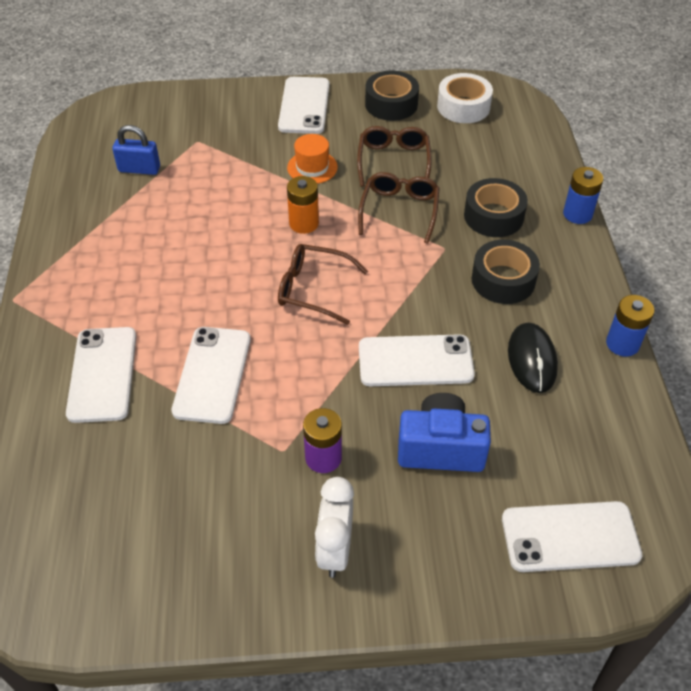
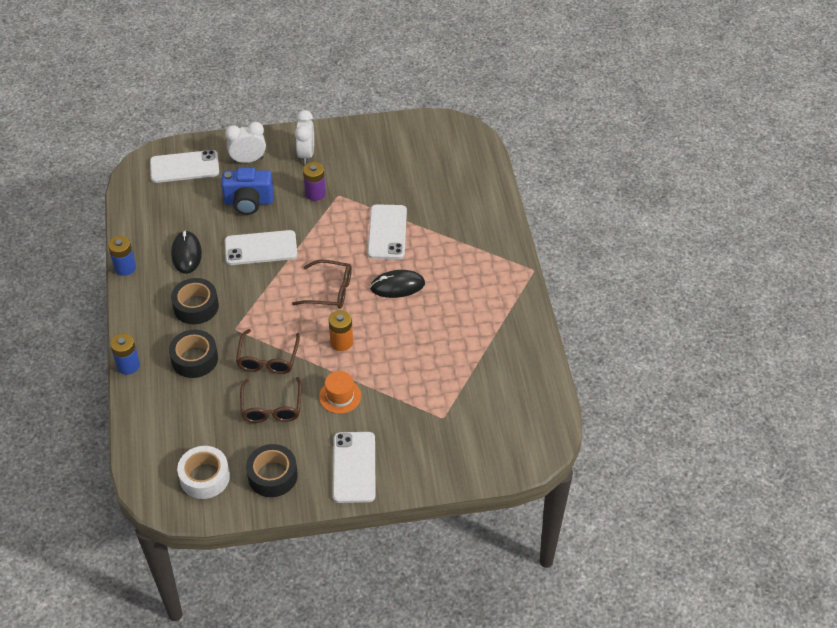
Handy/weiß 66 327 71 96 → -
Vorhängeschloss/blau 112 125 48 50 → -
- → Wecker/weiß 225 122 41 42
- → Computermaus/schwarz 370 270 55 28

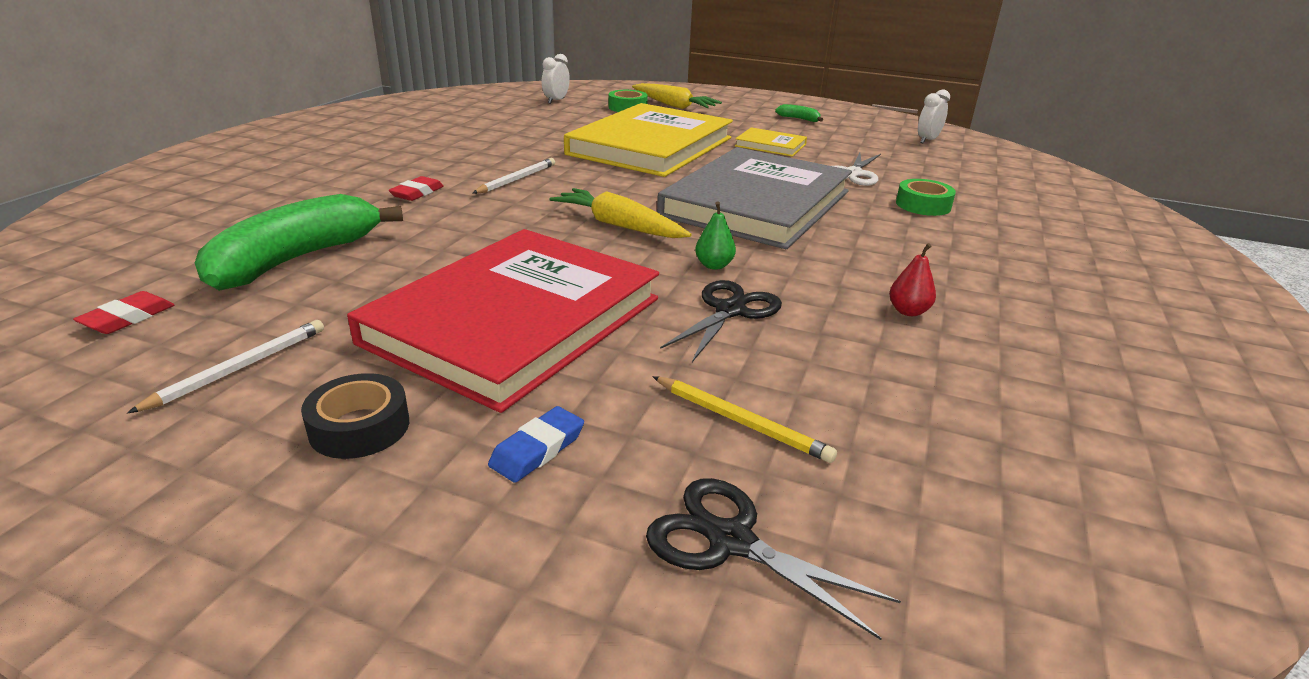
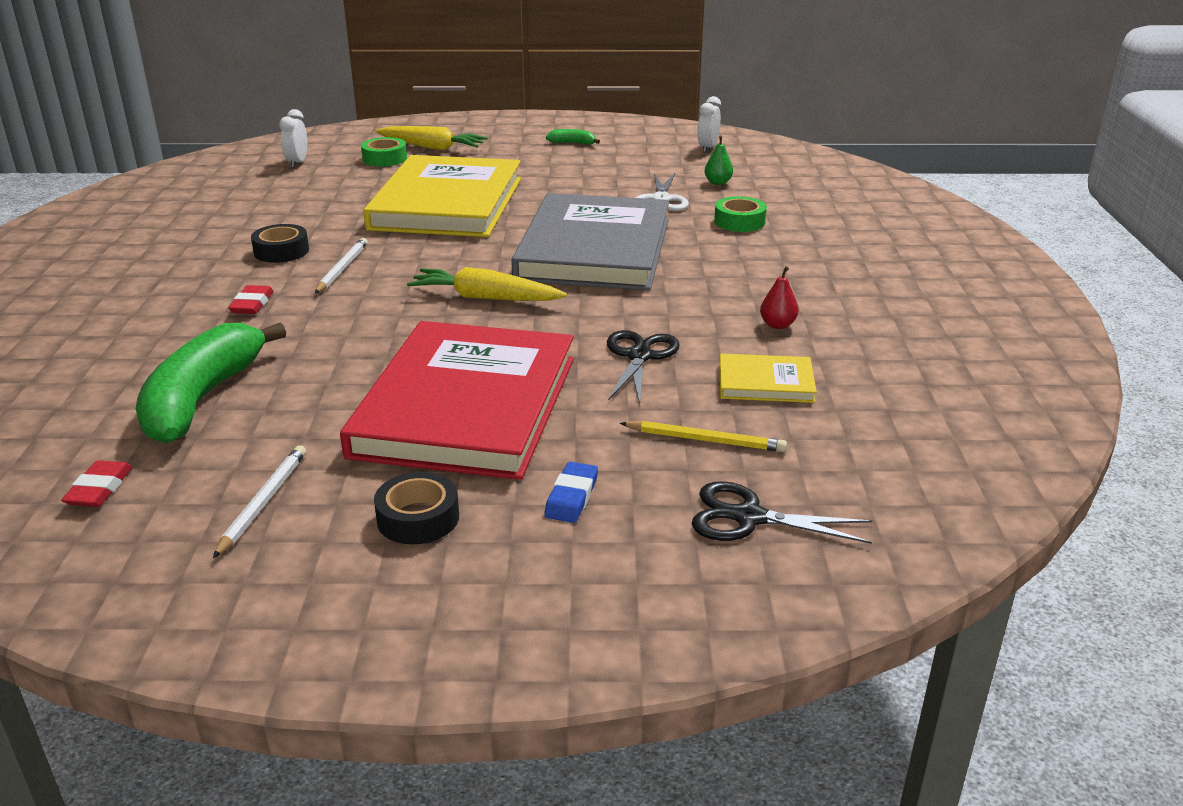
- → Klebeband/schwarz 251 224 58 39
Birne/grün 695 201 41 69 → Birne/grün 705 135 28 50, shifted
Buch/gelb 735 127 72 30 → Buch/gelb 719 353 98 50, shifted

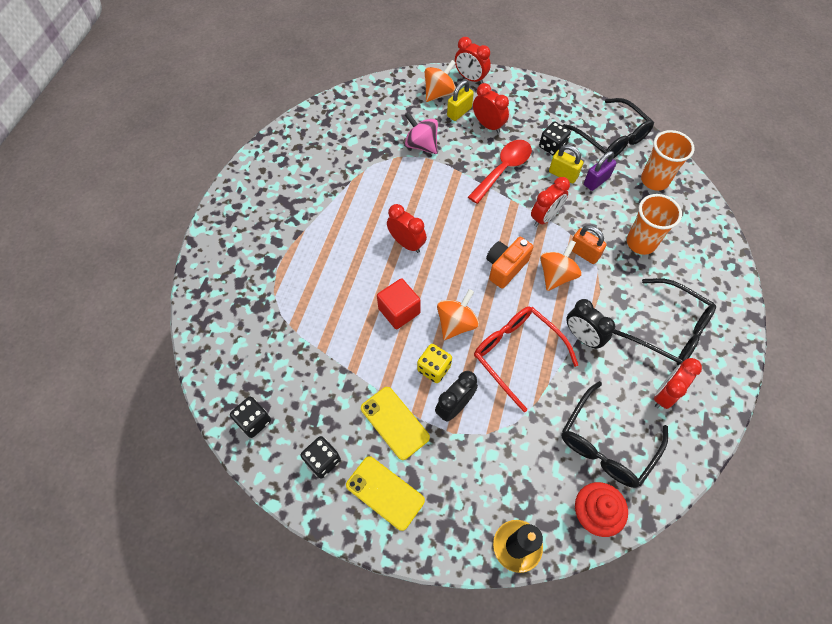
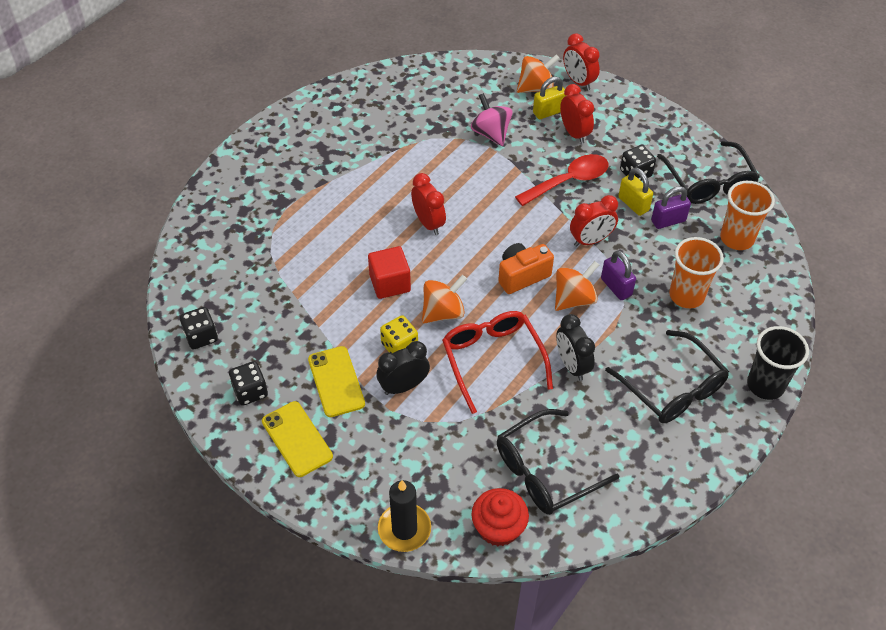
Wecker/rot 654 358 48 51 → -
- → Becher/schwarz 747 326 62 74
Vorhängeschloss/orange 572 225 34 39 → Vorhängeschloss/lila 601 250 35 50

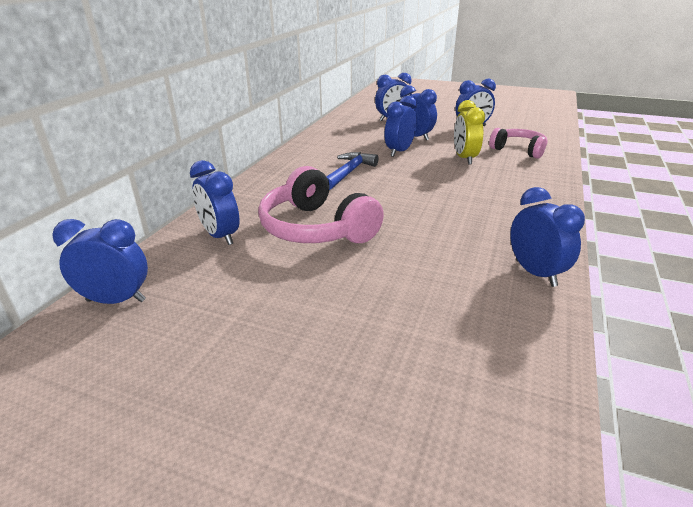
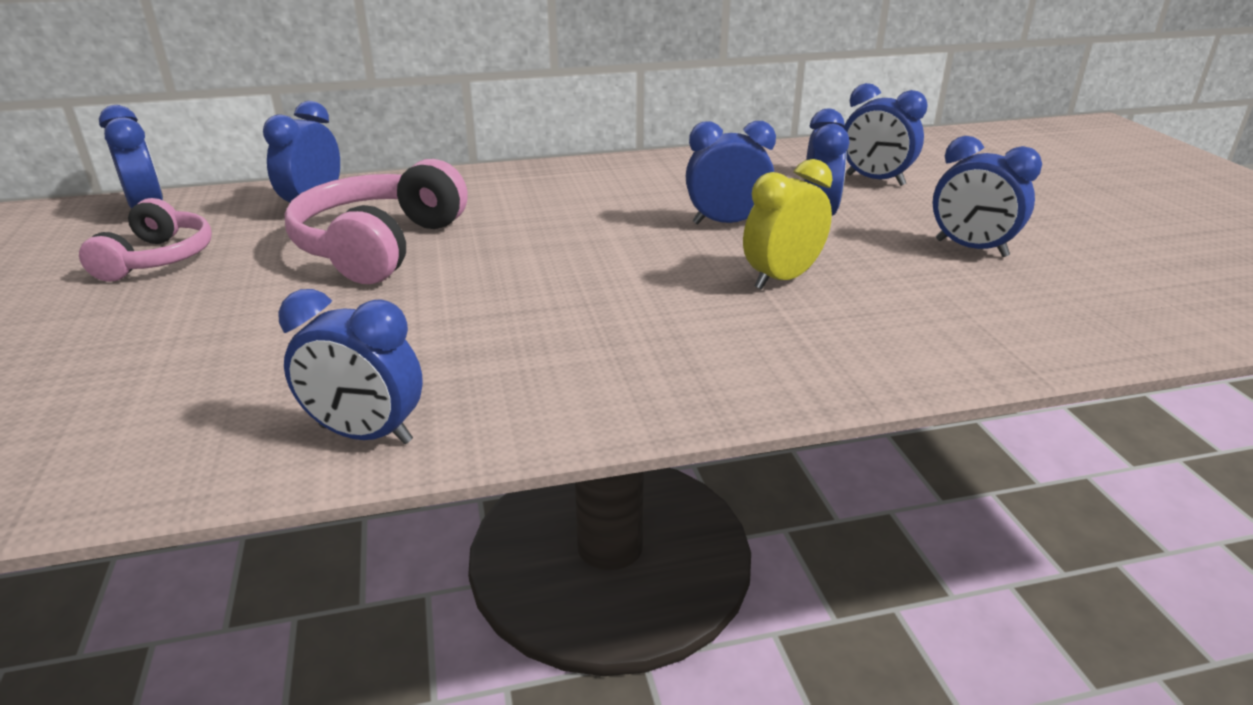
Hammer/blau 326 152 53 38 → -
Kopfhörer/rosa 489 128 59 31 → Kopfhörer/rosa 79 198 133 84, shifted
Wecker/blau 510 187 75 100 → Wecker/blau 278 289 145 155, 75 degrees clockwise

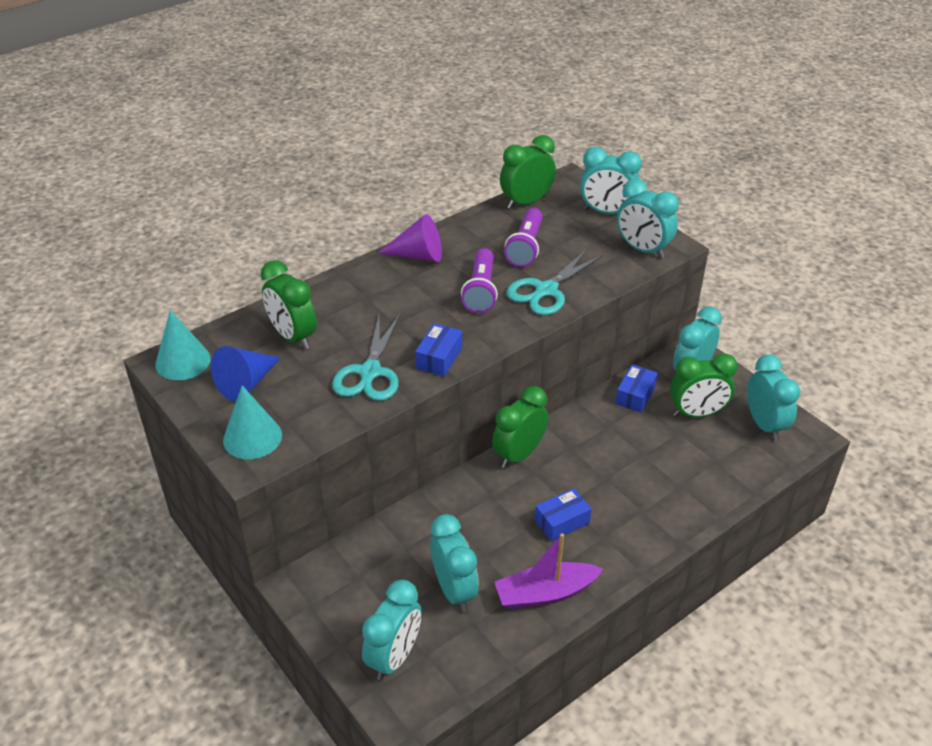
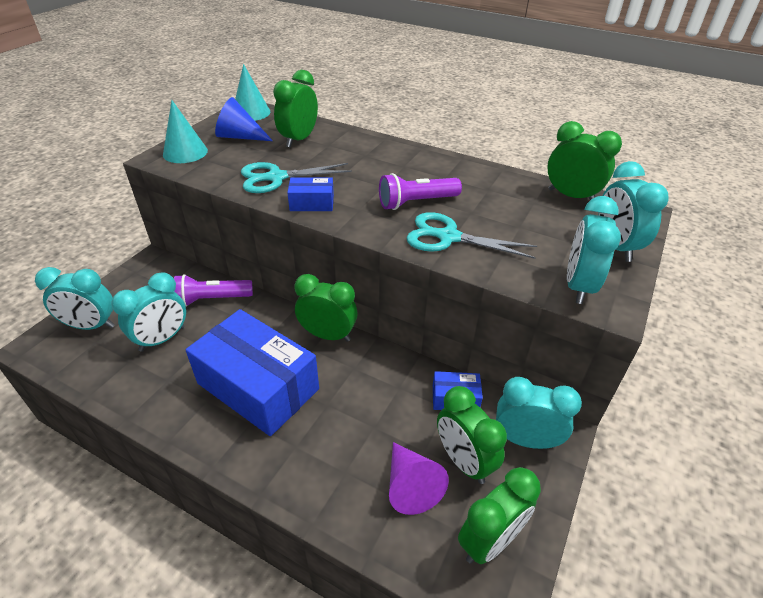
Boot/lila 494 533 109 77 → -
Kegel/lila 378 214 64 48 → Kegel/lila 389 442 60 73, shifted
Taschenlampe/lila 504 208 39 59 → Taschenlampe/lila 174 274 79 33, shifted
Wecker/türkis 747 355 53 86 → Wecker/grün 458 467 83 97
Schachtel/blau 535 488 57 53 → Schachtel/blau 185 309 134 127, x2.31

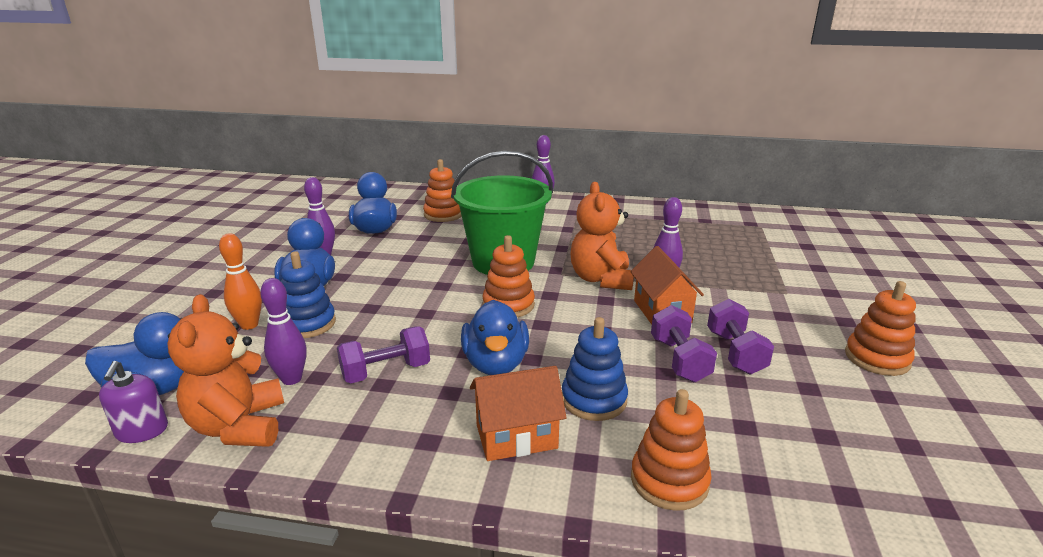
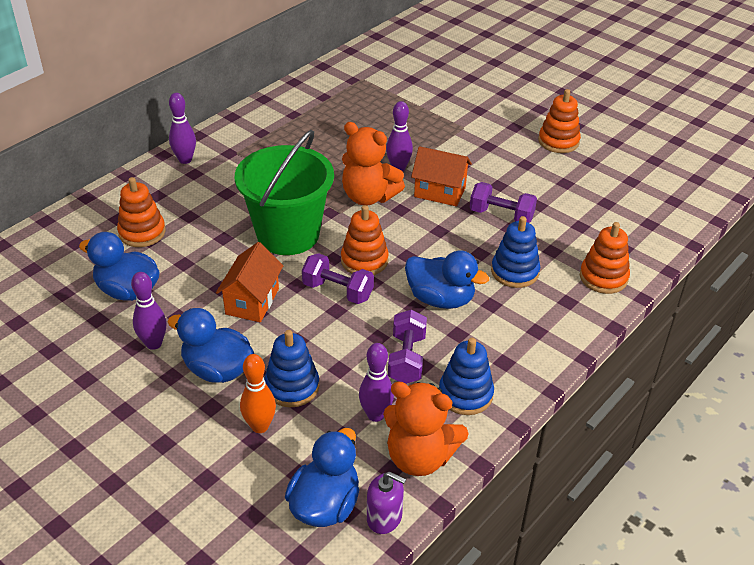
- → Stapelspielzeug/blau 439 338 55 77
Haus/orange 470 366 96 95 → Haus/orange 216 242 67 80, shifted
Hantel/lila 707 299 67 76 → Hantel/lila 302 253 72 51, shifted

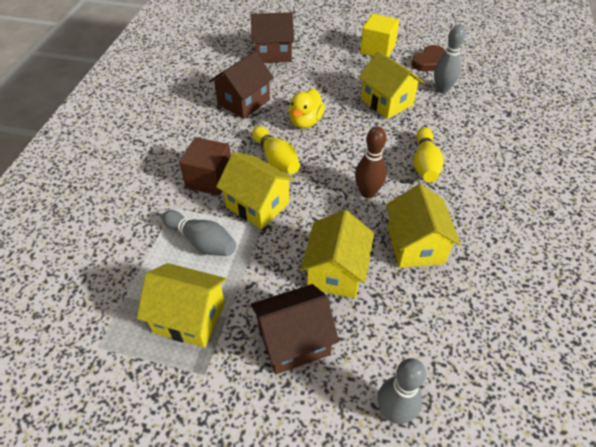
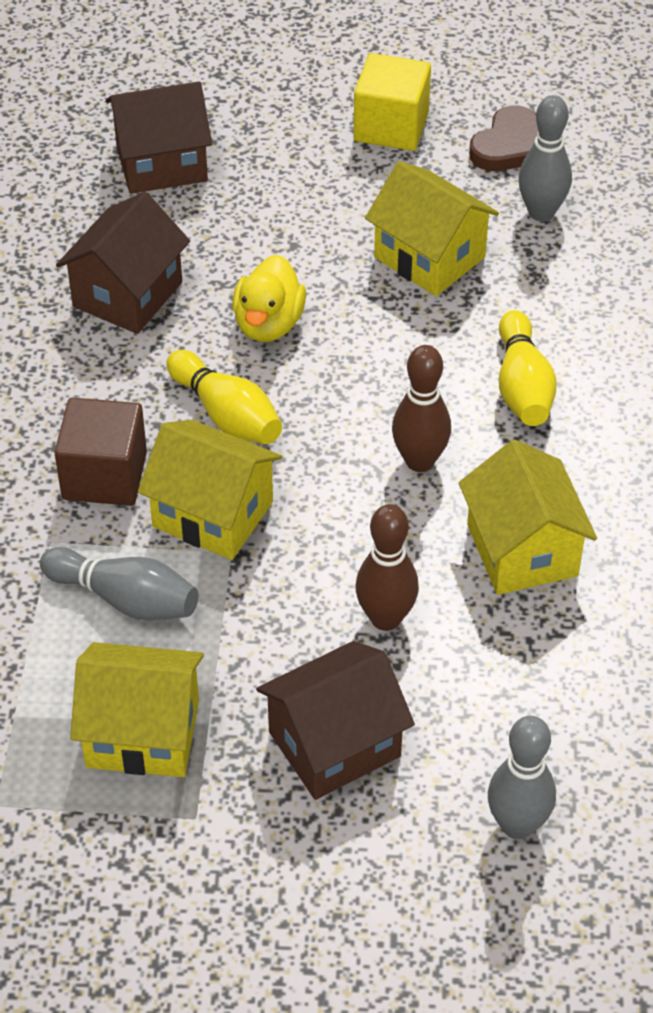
Haus/gelb 300 210 74 88 → Bowlingkegel/braun 355 504 64 127

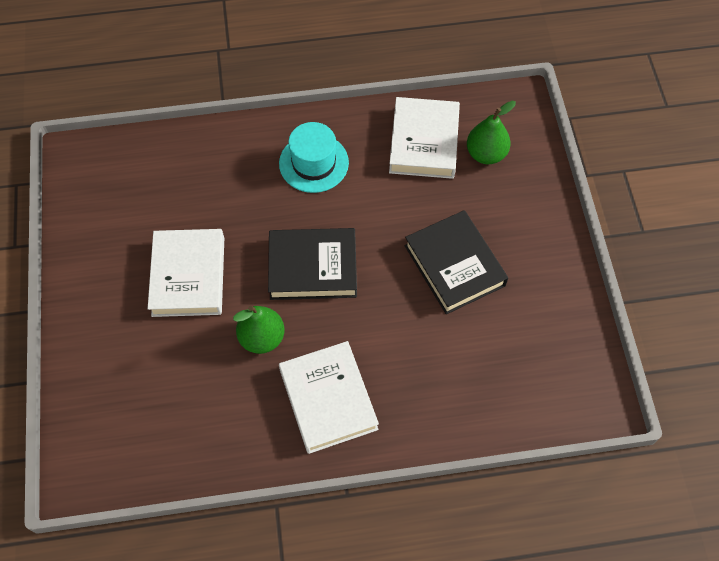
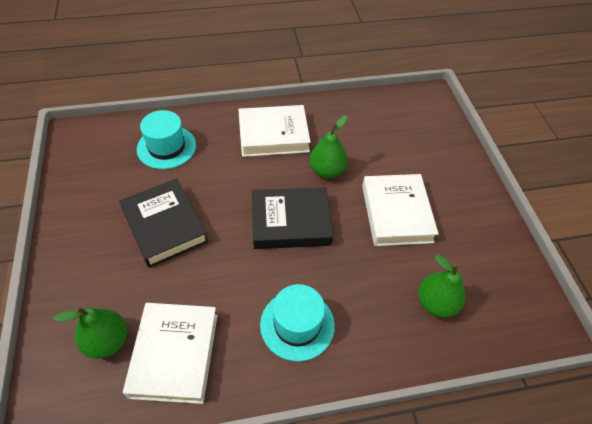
- → Hut/türkis 137 110 59 59
- → Birne/grün 418 255 47 63
Buch/weiß 279 341 100 113 → Buch/weiß 238 105 73 52, 75 degrees counterclockwise

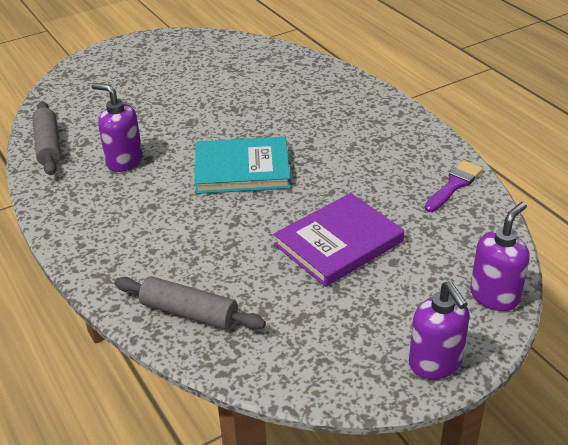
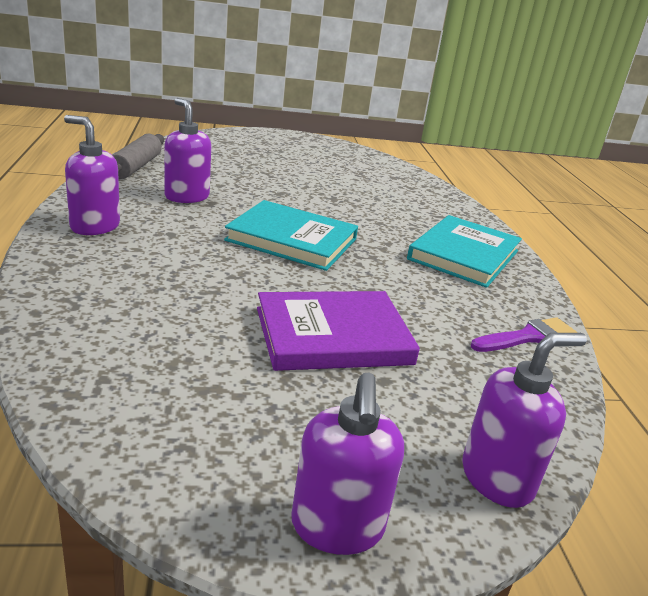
Nudelholz/grau 114 276 152 54 → -
- → Seifenspender/lila 64 115 56 120
- → Buch/türkis 407 215 115 73

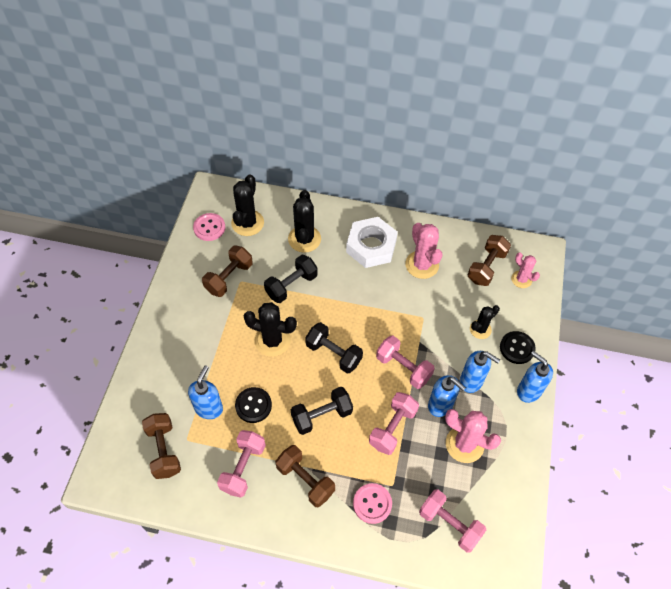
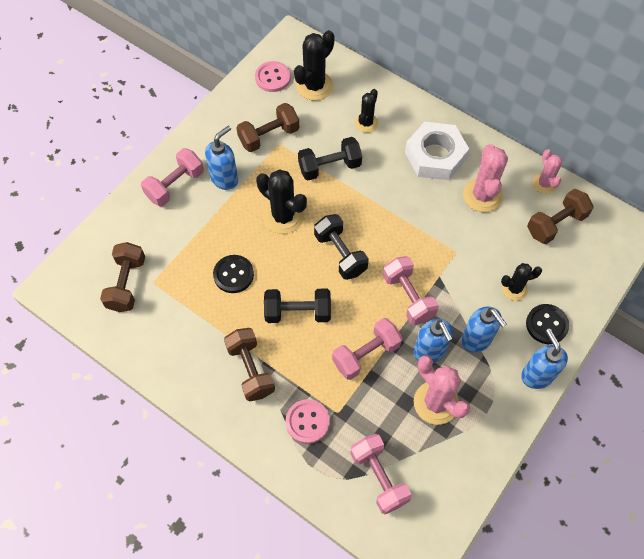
Seifenspender/blau 188 366 35 53 → Seifenspender/blau 205 126 33 64, shifted
Hantel/rosa 217 430 49 68 → Hantel/rosa 141 148 63 58, shifted
Kaktus/rosa 511 252 29 36 → Kaktus/rosa 532 149 30 45, shifted
Kaktus/schwarz 288 190 33 63 → Kaktus/schwarz 355 89 23 44, x0.61

